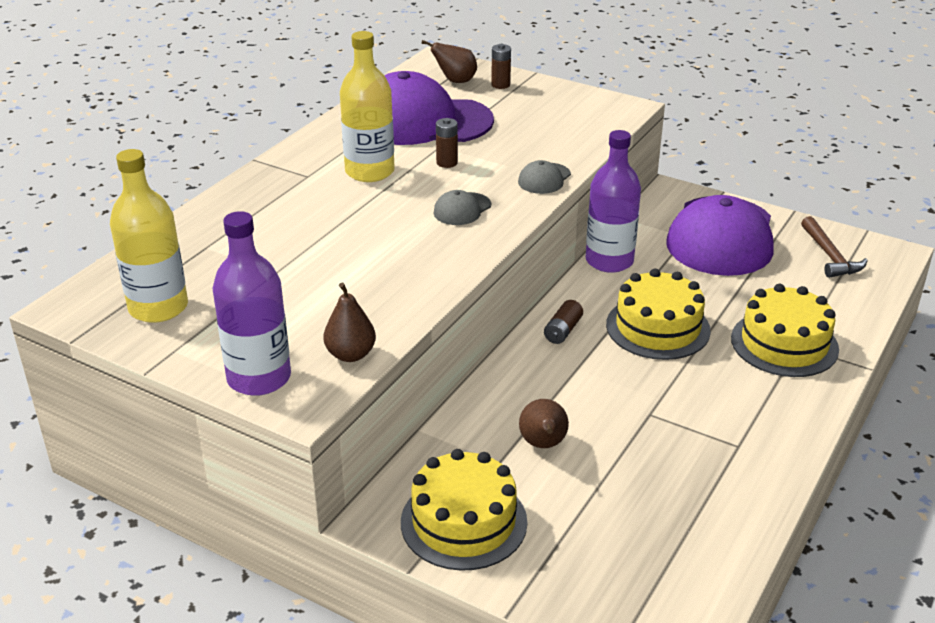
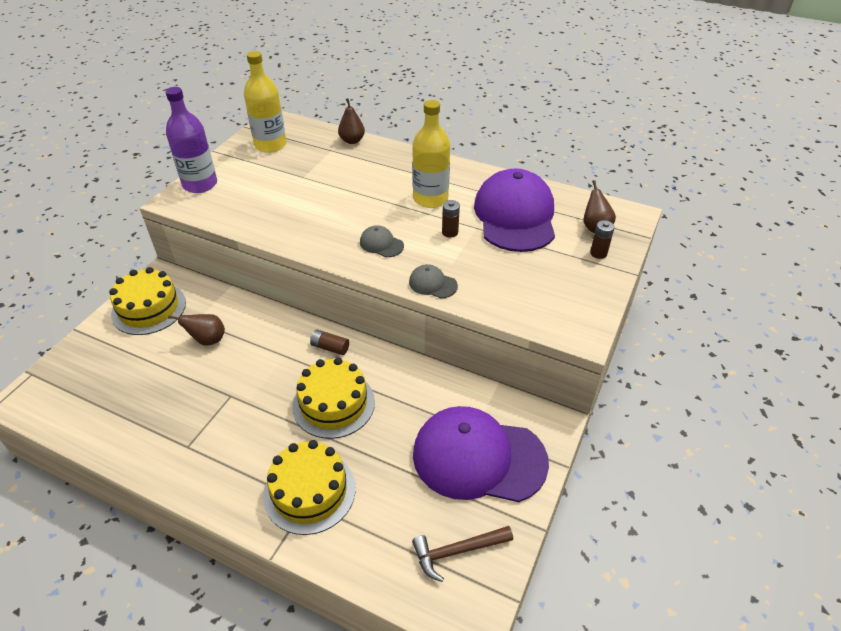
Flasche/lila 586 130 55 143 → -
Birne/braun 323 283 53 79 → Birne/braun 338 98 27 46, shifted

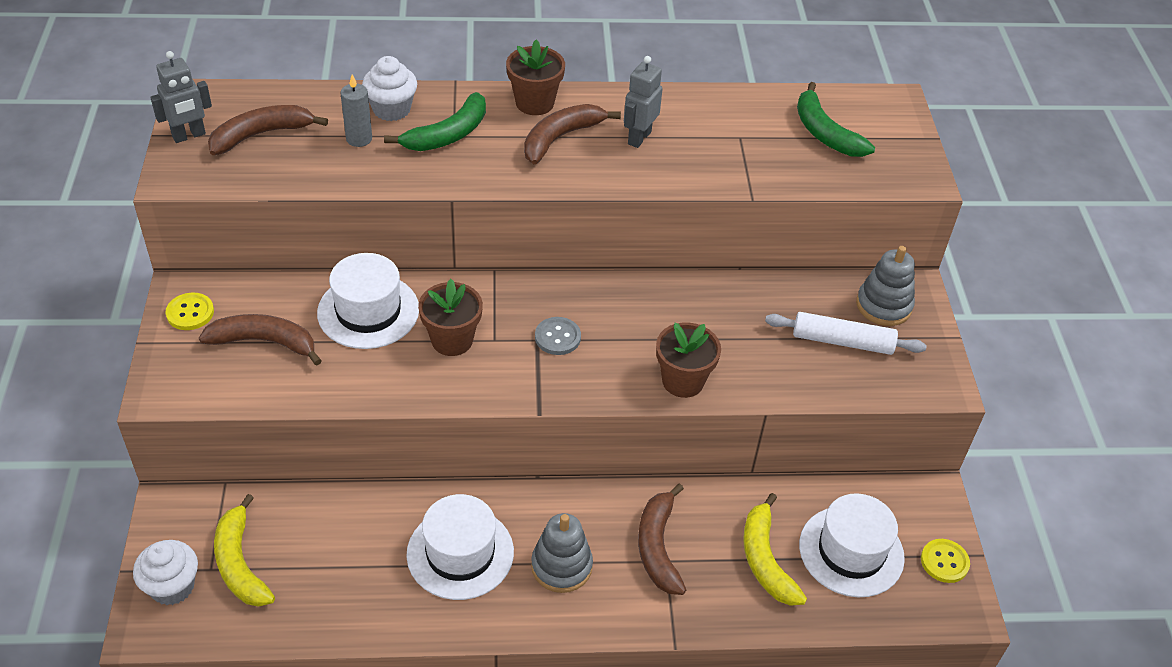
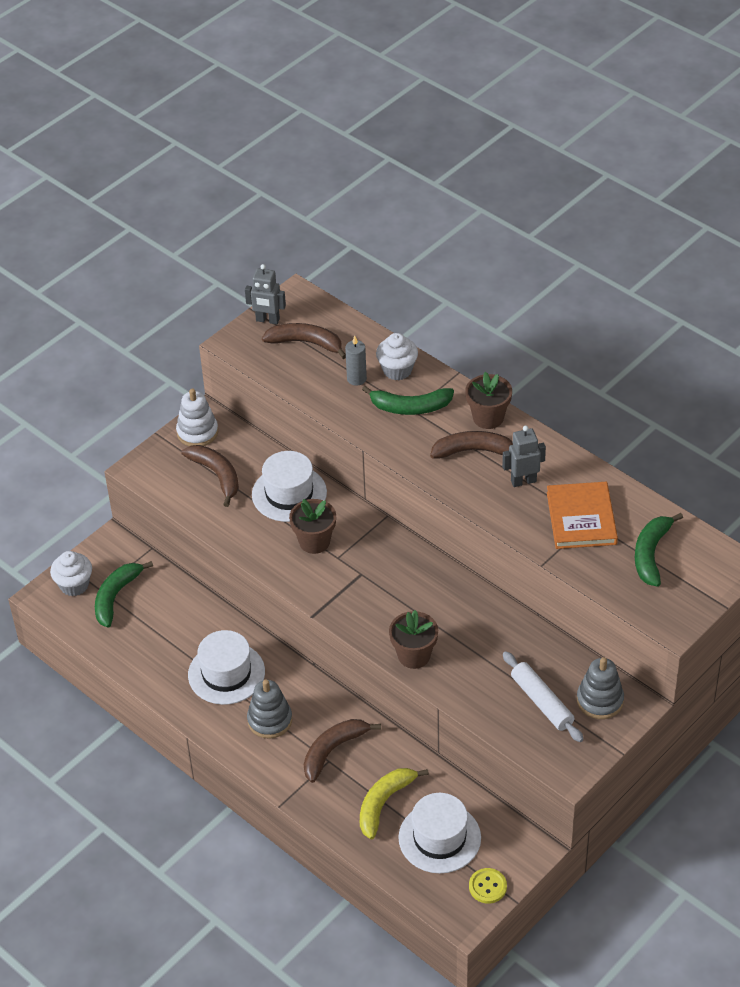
Knopf/grau 535 317 46 38 → -
- → Buch/orange 547 482 71 67
Knopf/gelb 166 293 48 37 → Stapelspielzeug/weiß 176 388 42 58
Banane/gelb 214 494 61 113 → Banane/grün 95 561 58 67

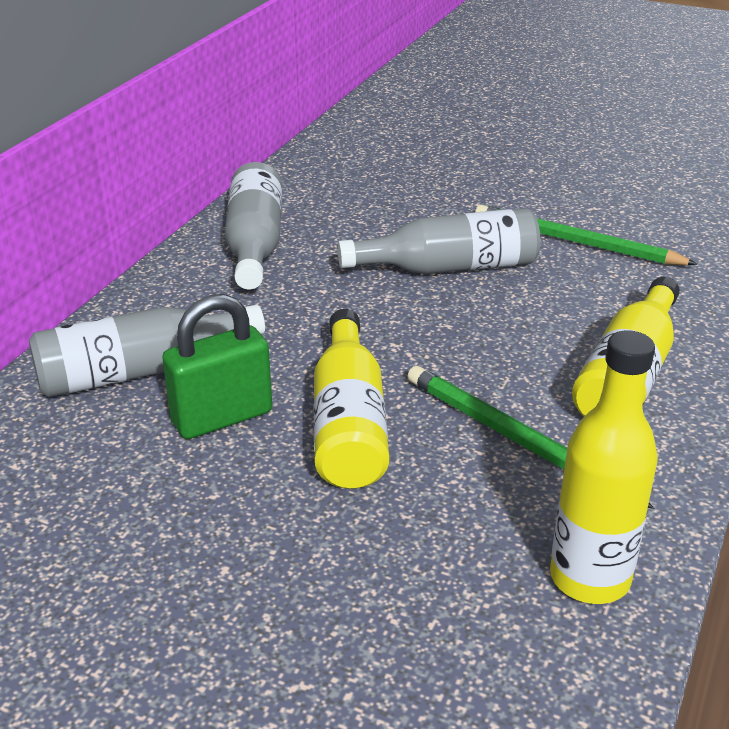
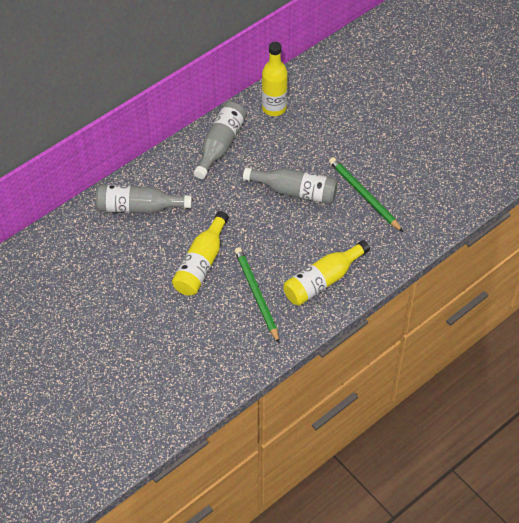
Vorhängeschloss/grün 162 294 110 145 → -
Flasche/gelb 550 330 108 274 → Flasche/gelb 262 42 26 74, shifted

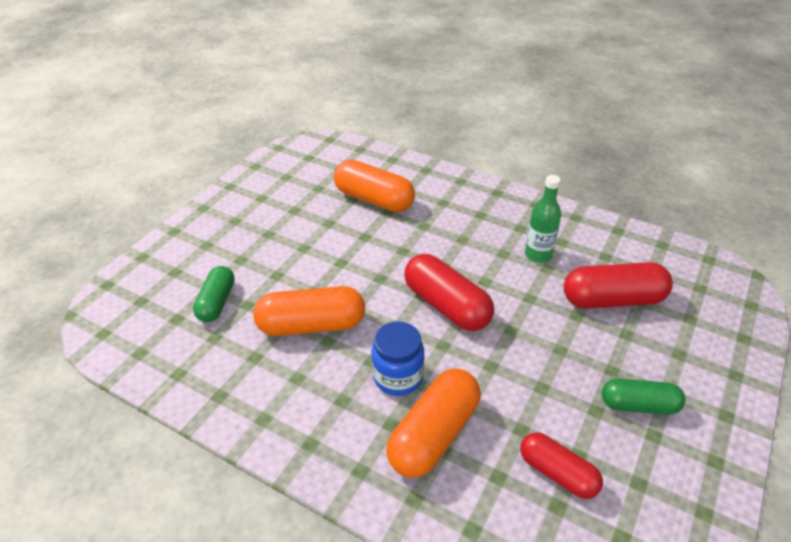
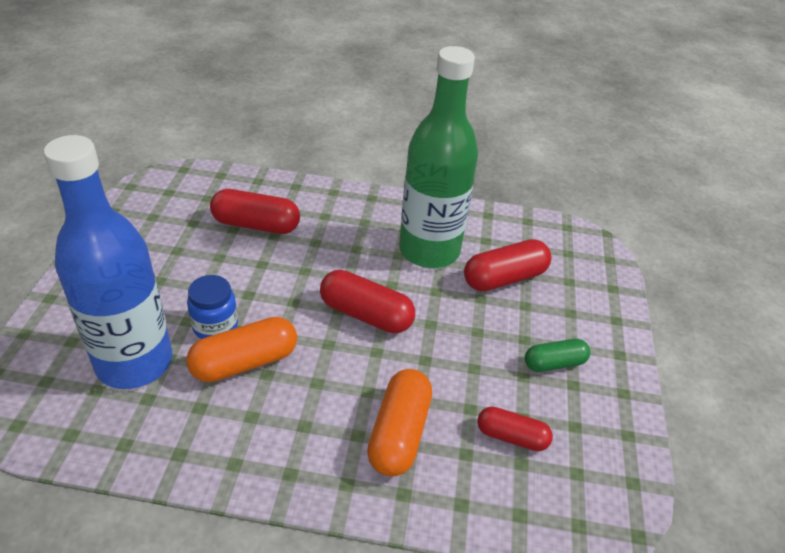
Einmachglas/blau 372 321 52 75 → Einmachglas/blau 187 275 51 64, shifted
Kapsel/grün 193 266 42 56 → Flasche/blau 44 135 128 254
Kapsel/orange 334 160 81 52 → Kapsel/rot 210 189 90 45
Flasche/grün 525 175 36 88 → Flasche/grün 399 46 79 222, x2.41

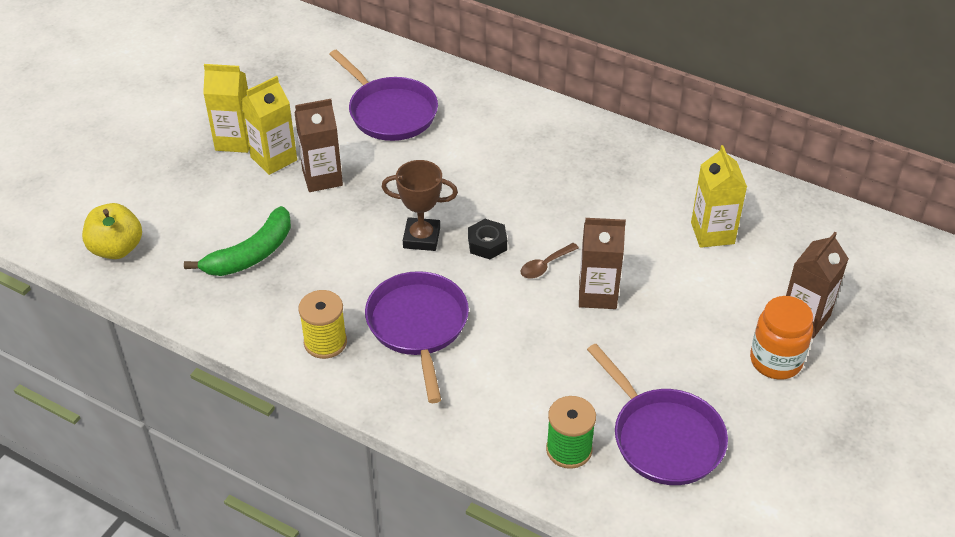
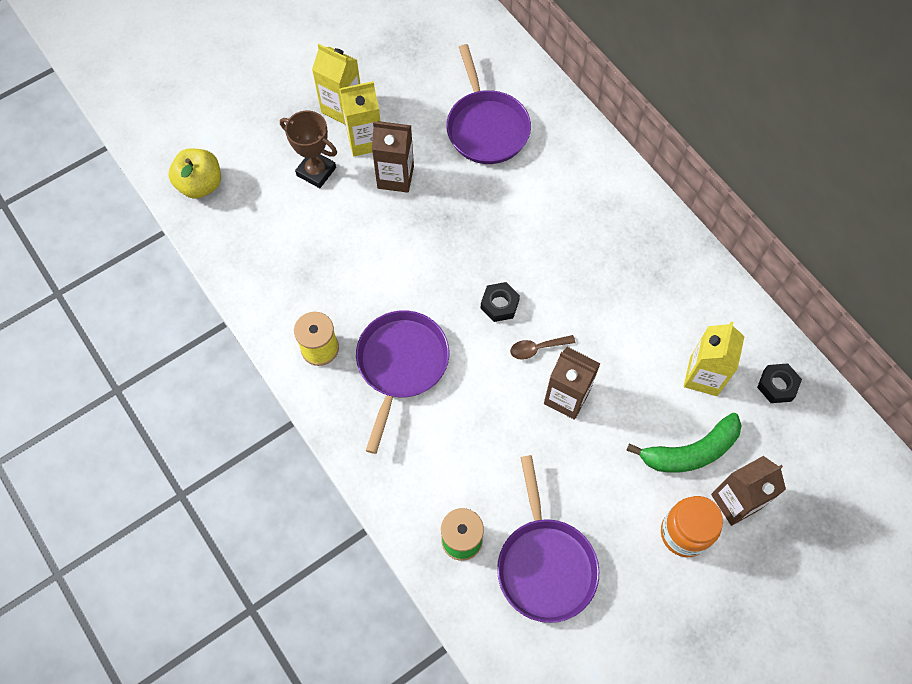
- → Sechskantmutter/schwarz 757 363 45 40
Banane/grün 184 206 107 70 → Banane/grün 626 413 116 60, shifted
Pokal/braun 382 160 76 91 → Pokal/braun 280 111 57 77, shifted

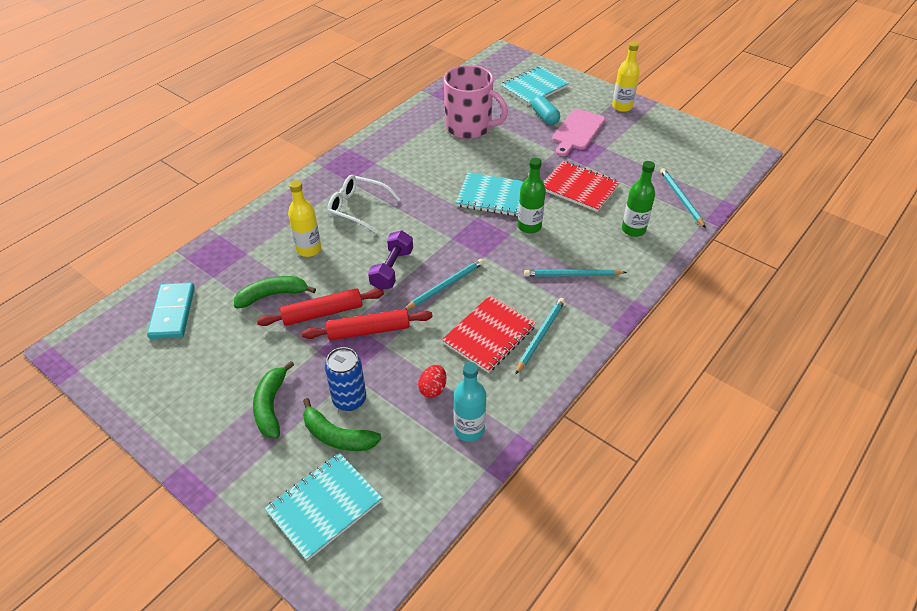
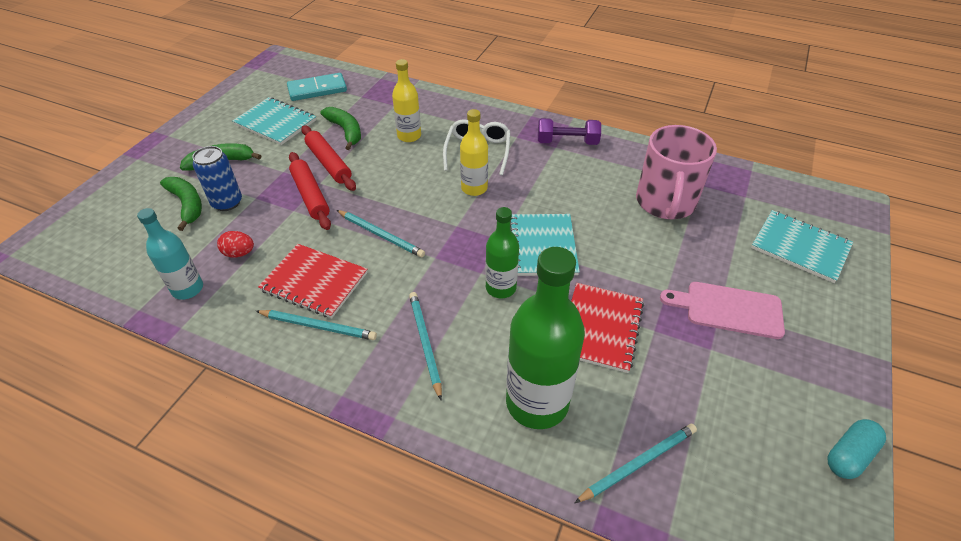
Notizbuch/türkis 265 453 117 108 → Notizbuch/türkis 232 97 84 48, shifted
Hantel/lila 368 230 45 60 → Hantel/lila 538 118 63 27, shifted
Kapsel/türkis 532 95 28 30 → Kapsel/türkis 828 419 58 60, shifted
Flasche/gelb 612 42 28 70 → Flasche/gelb 460 109 28 87, shifted
Banane/grün 303 398 79 53 → Banane/grün 160 177 42 54, 135 degrees clockwise
Flasche/grün 622 161 33 76 → Flasche/grün 506 247 79 182, x1.75

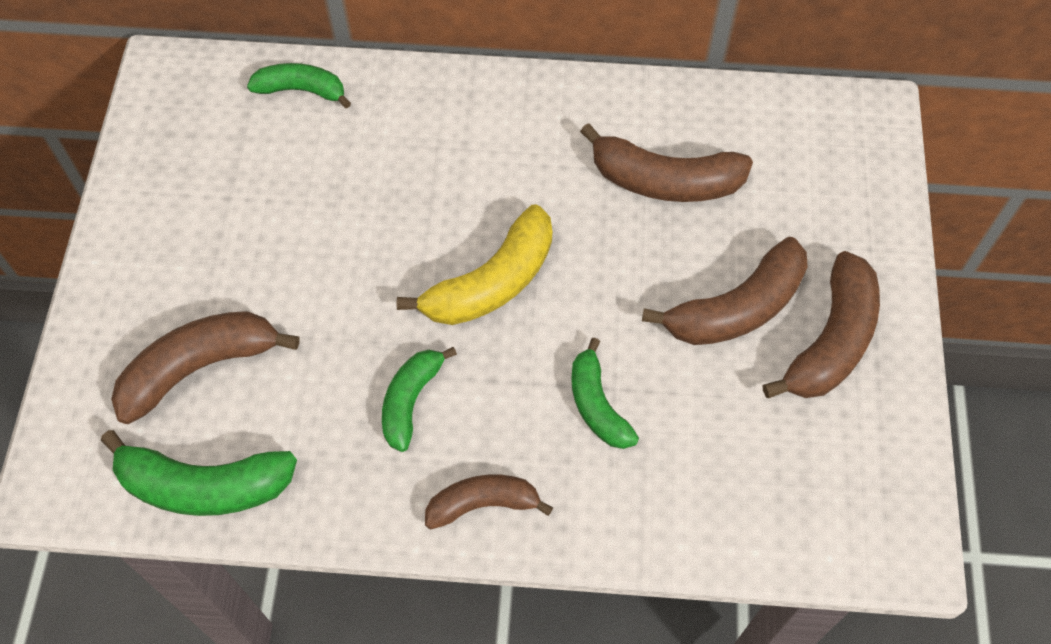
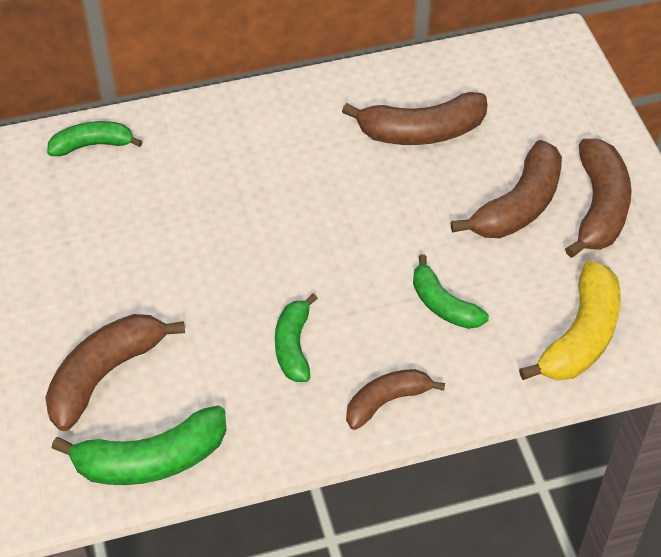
Banane/gelb 396 204 156 121 → Banane/gelb 519 260 102 121, shifted

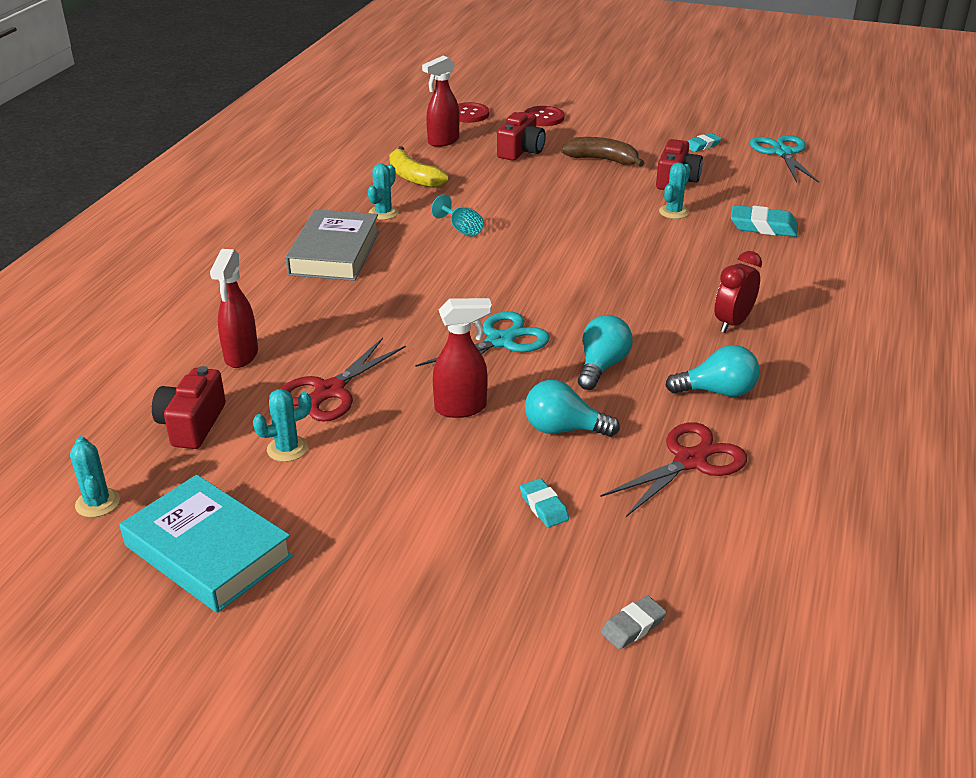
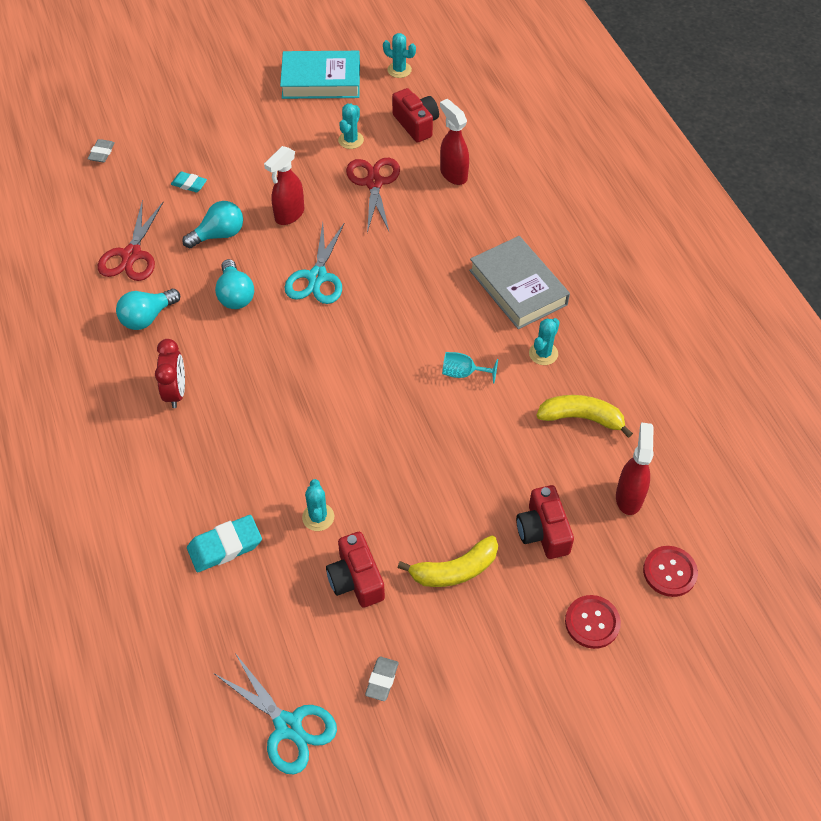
Banane/braun 561 137 83 30 → Banane/gelb 398 535 100 52
Radiergummi/türkis 688 133 34 19 → Radiergummi/grau 365 657 34 44
Kaktus/türkis 368 164 31 56 → Kaktus/türkis 529 318 31 47, 45 degrees clockwise

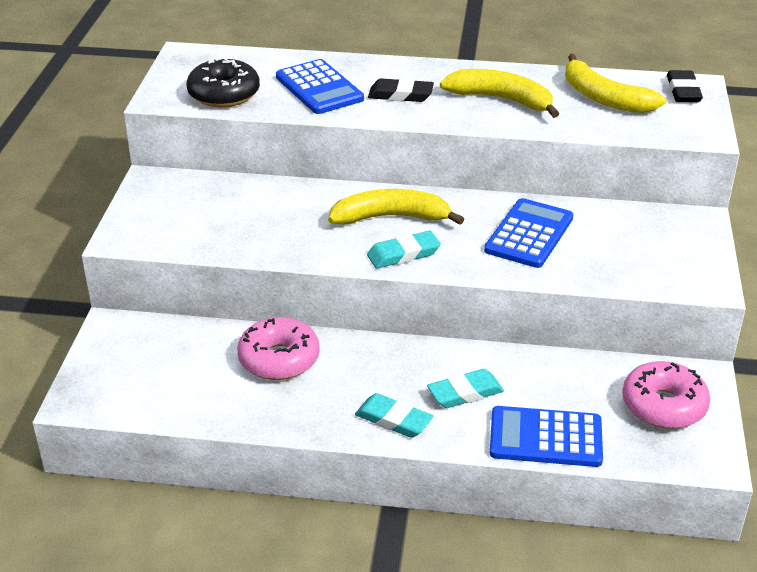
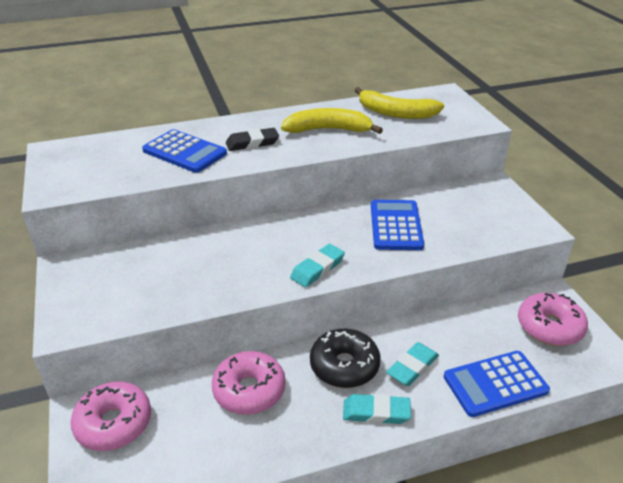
Banane/gelb 328 189 136 36 → -
Radiergummi/schwarz 667 70 36 32 → -
- → Donut/rosa 70 381 81 70
Donut/schwarz 186 57 74 51 → Donut/schwarz 310 329 71 59, shifted

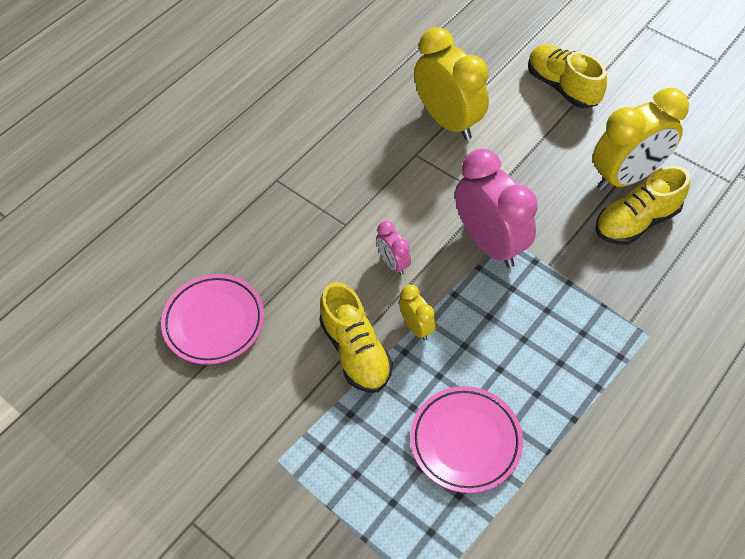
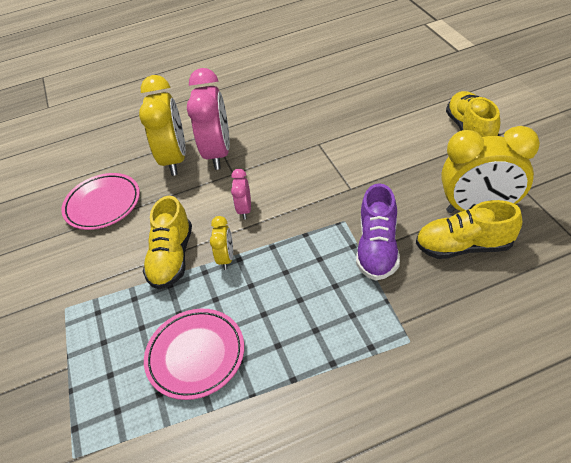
- → Schuh/lila 356 183 44 98
Wecker/gelb 414 27 75 113 → Wecker/gelb 139 75 47 101, shifted
Wecker/rosa 455 149 83 119 → Wecker/rosa 187 68 43 102, shifted

